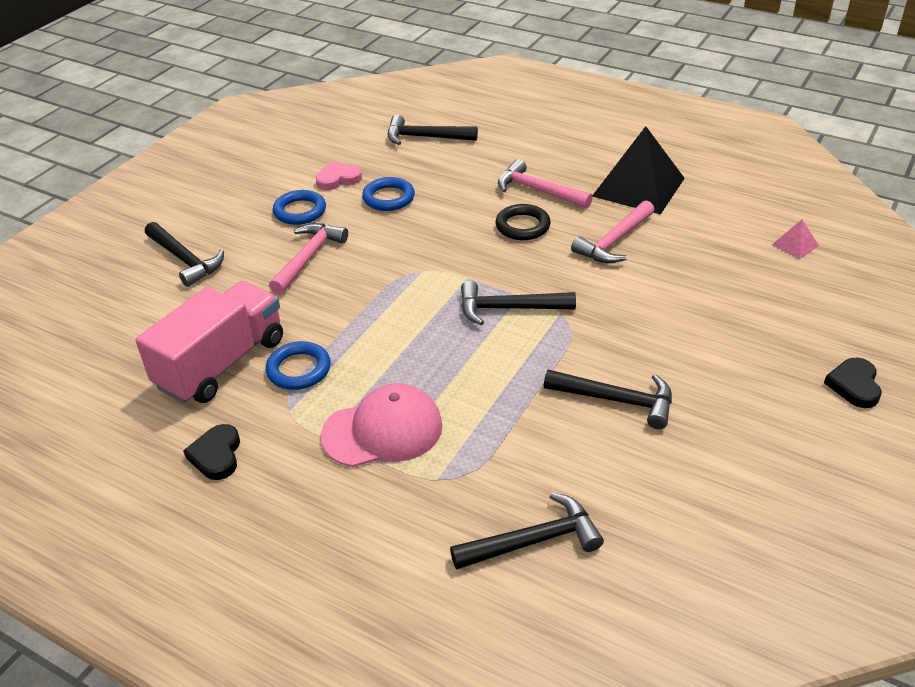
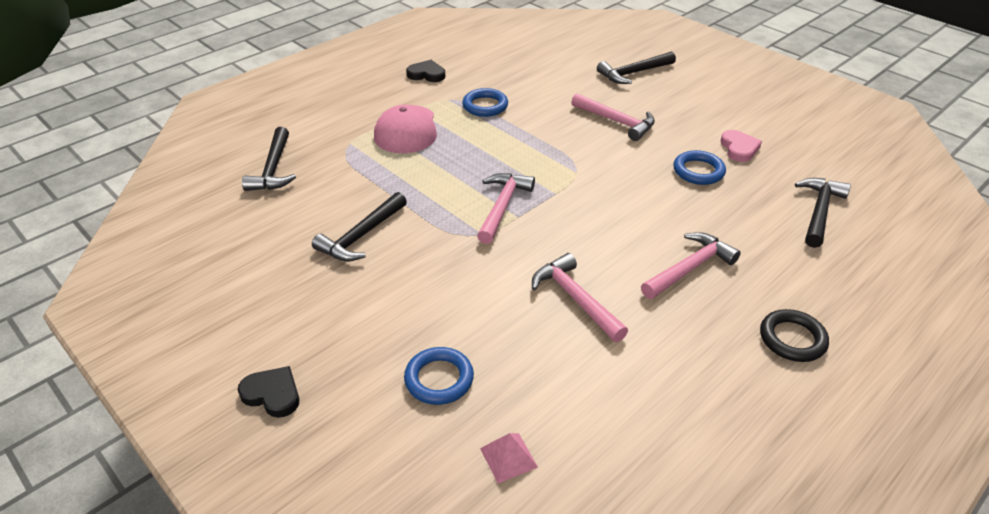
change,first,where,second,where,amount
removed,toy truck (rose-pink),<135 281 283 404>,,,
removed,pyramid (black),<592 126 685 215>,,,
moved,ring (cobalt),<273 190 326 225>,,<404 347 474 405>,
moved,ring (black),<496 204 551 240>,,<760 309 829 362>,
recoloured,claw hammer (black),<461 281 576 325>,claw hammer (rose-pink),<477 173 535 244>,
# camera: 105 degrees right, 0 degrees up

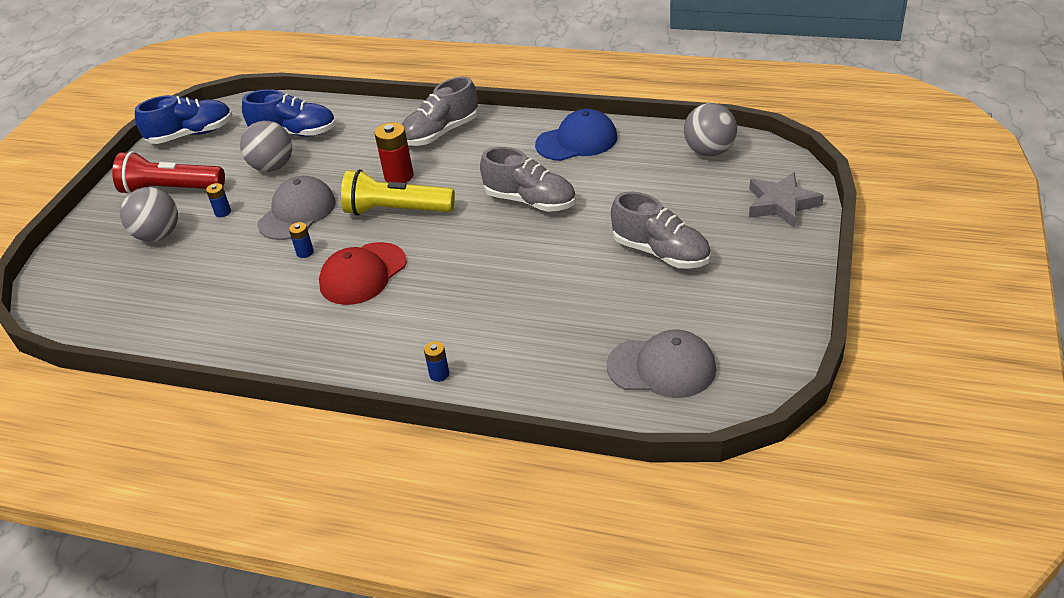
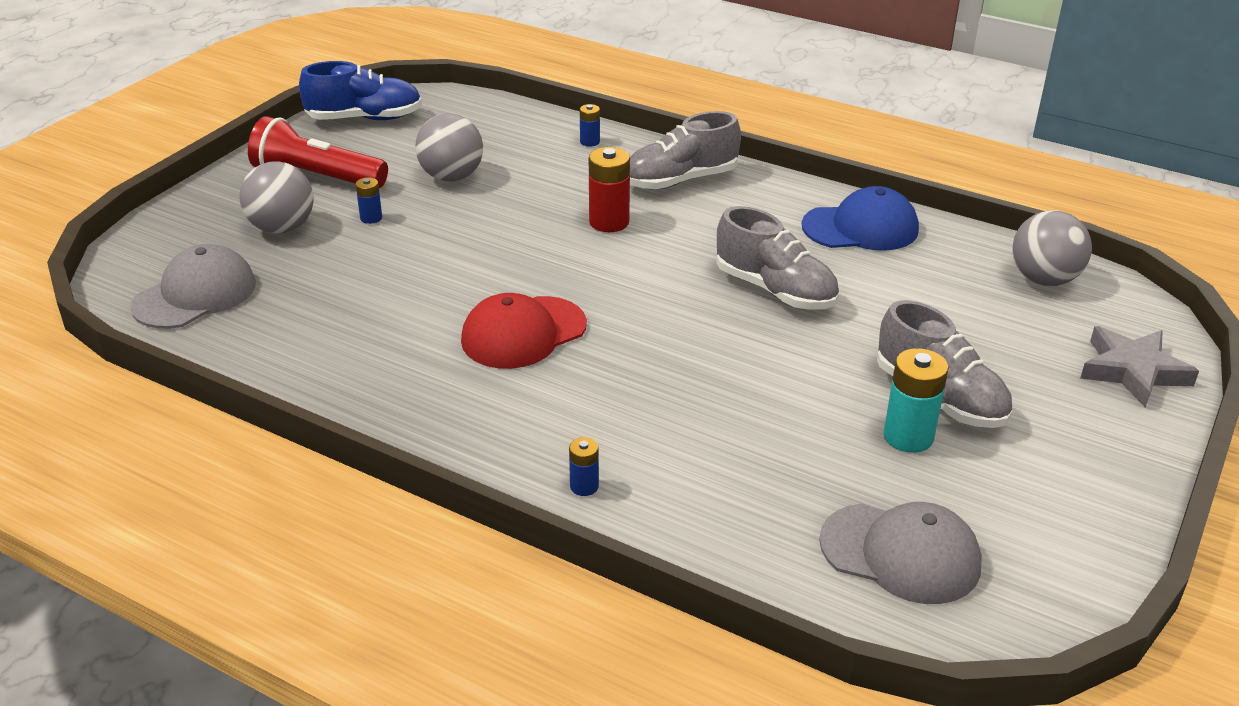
change,first,where,second,where,amount
removed,sneaker (cobalt),<242 89 336 137>,,,
removed,flashlight (golden),<341 169 455 216>,,,
added,,,power cell (teal),<883 348 948 453>,
moved,cap (grey),<257 176 336 240>,,<130 244 256 329>,
moved,power cell (cobalt),<289 222 314 258>,,<580 104 600 147>,
# camera: 10 degrees right, 5 degrees down

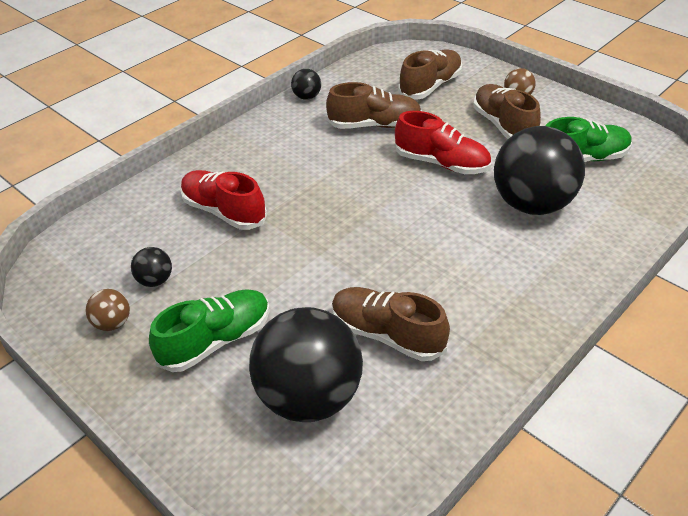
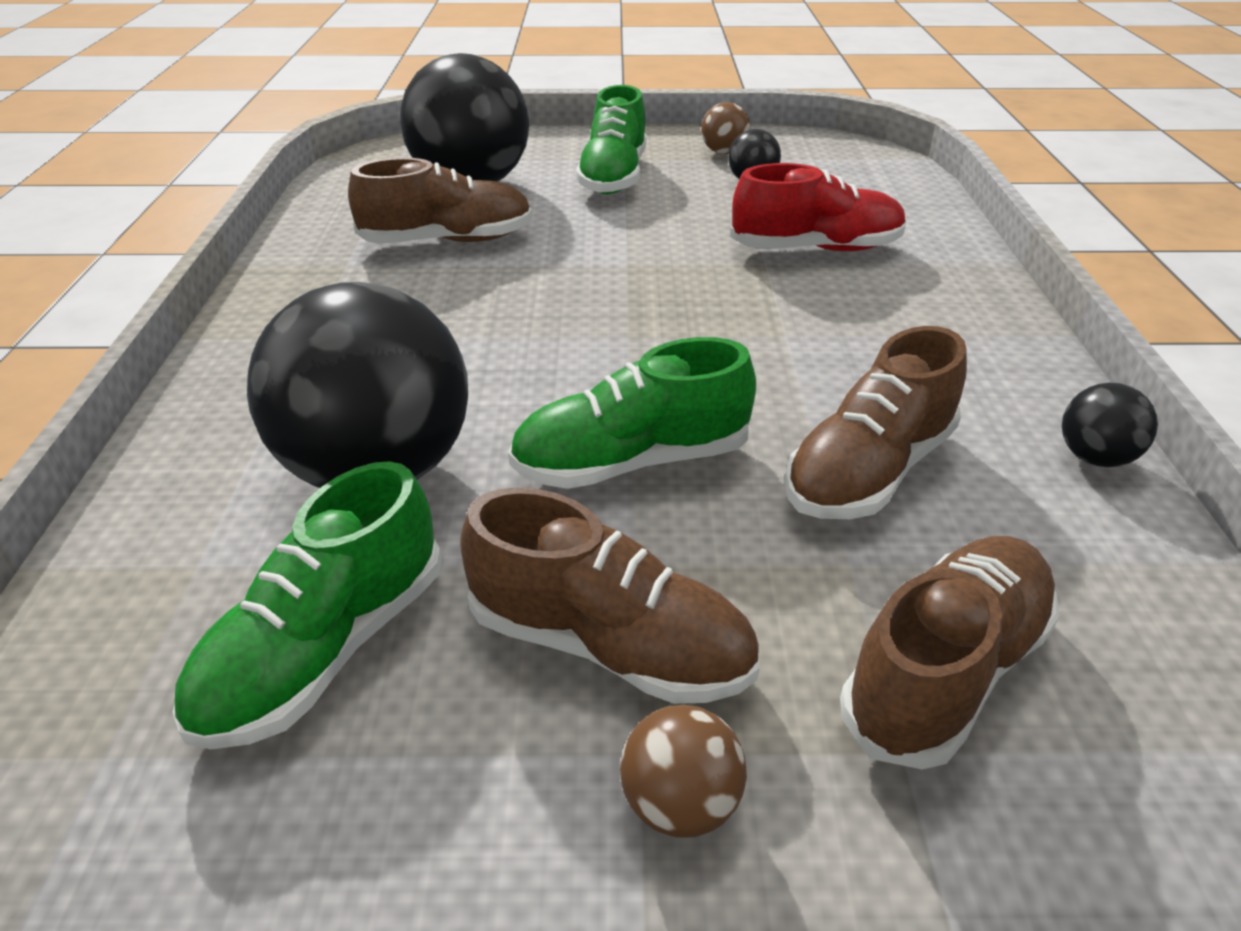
change,first,where,second,where,amount
recoloured,sneaker (scarlet),<395 111 491 174>,sneaker (leaf-green),<508 337 756 489>,
turned,sneaker (russet),<398 49 462 100>,,<840 536 1059 770>,135 degrees counterclockwise
# camera: 135 degrees right, 5 degrees down

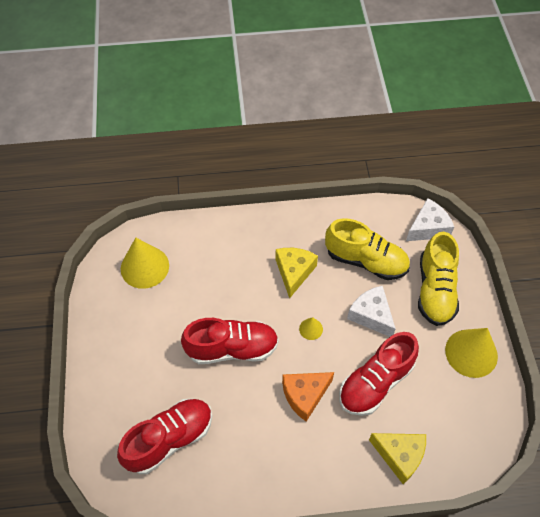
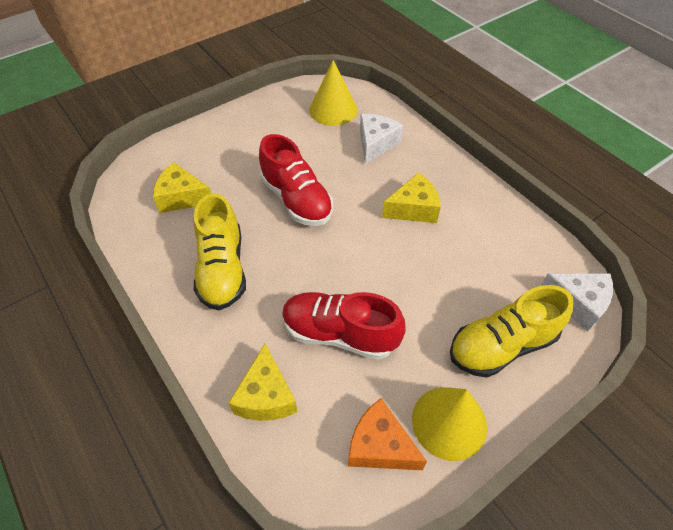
change,first,where,second,where,amount
removed,solid cone (golden),<299 317 323 340>,,,
moved,cheese (bright orange),<282 372 334 422>,,<348 398 427 470>,
moved,sneaker (golden),<325 218 410 280>,,<194 193 246 310>,
moved,cheese (snow-white),<347 286 396 337>,,<360 114 403 164>,
replaced,sneaker (scarlet),<117 399 212 474>,cheese (golden),<153 162 211 213>,
# camera: 60 degrees right, 5 degrees down

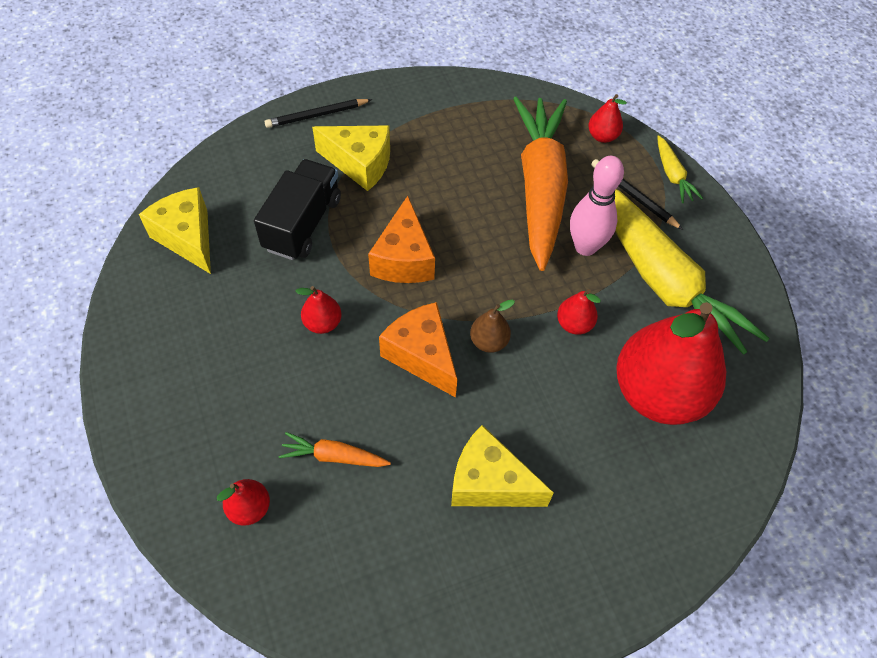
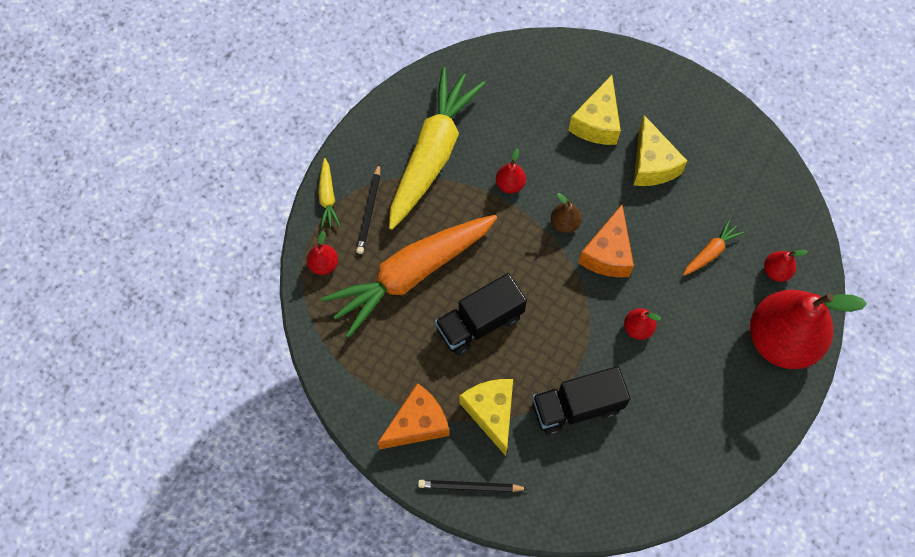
change,first,where,second,where,amount
removed,skittle (rose-pink),<570 156 624 256>,,,
added,,,toy truck (black),<435 273 527 356>,
moved,cheese (golden),<139 187 211 274>,,<568 75 621 145>,
moved,cheese (bright orange),<368 196 435 283>,,<378 383 449 449>,
moved,toy pear (scarlet),<616 302 726 425>,,<750 290 867 369>,
turned,pencil (black),<265 99 372 128>,,<418 480 528 492>,150 degrees clockwise
turned,carrot (bright orange),<278 432 391 467>,,<683 219 744 276>,105 degrees counterclockwise
turned,carrot (golden),<657 135 703 203>,,<318 158 340 229>,135 degrees clockwise
# camera: 125 degrees left, 10 degrees up

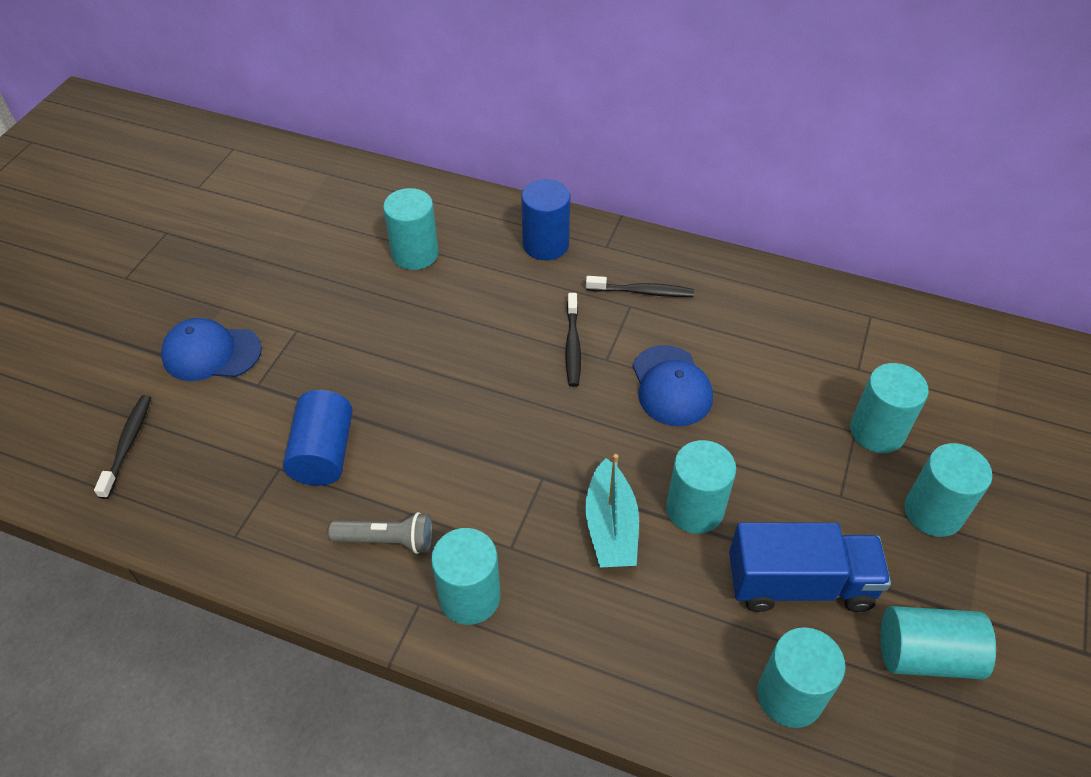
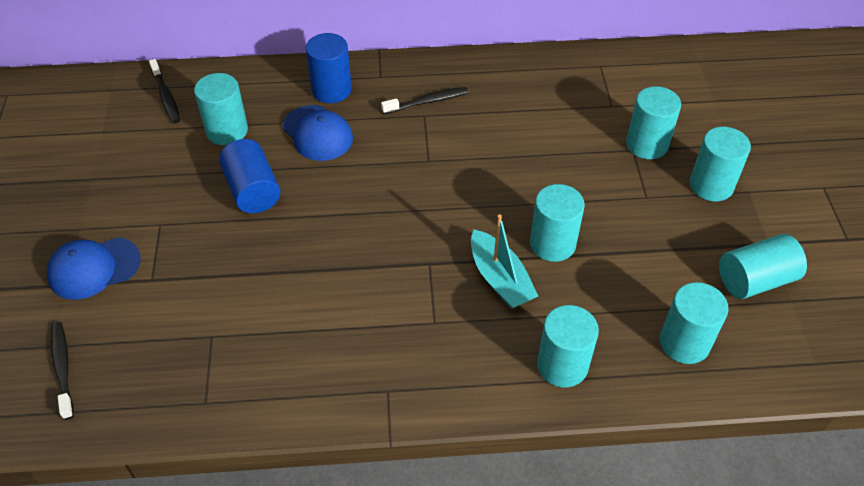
change,first,where,second,where,amount
removed,flashlight (grey),<328 512 433 554>,,,
removed,toy truck (cobalt),<729 523 891 612>,,,
moved,cylinder (cobalt),<283 390 353 486>,,<219 139 280 213>,
moved,cylinder (teal),<431 528 500 625>,,<537 305 599 387>,
moved,toothbrush (black),<565 293 581 387>,,<149 59 180 123>,
moved,cap (cobalt),<632 345 713 426>,,<282 105 353 161>,
# camera: 25 degrees left, 0 degrees up

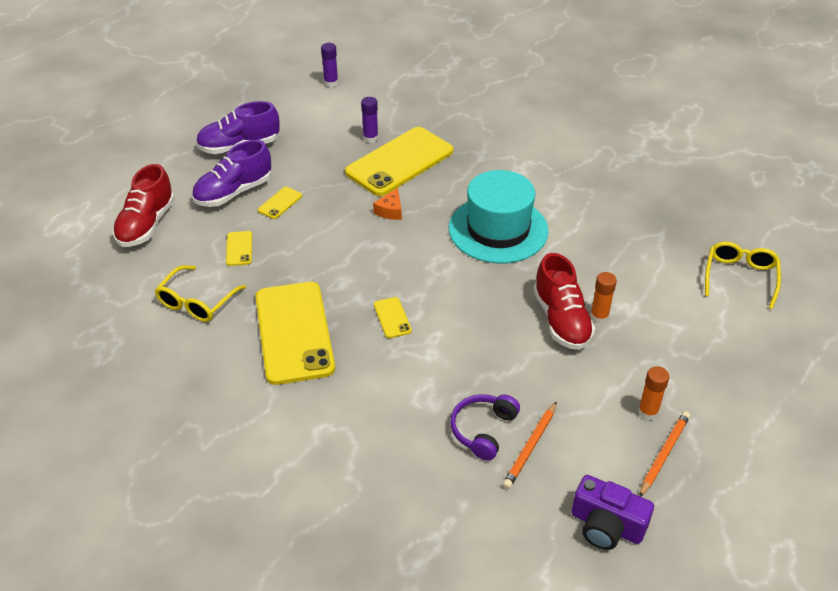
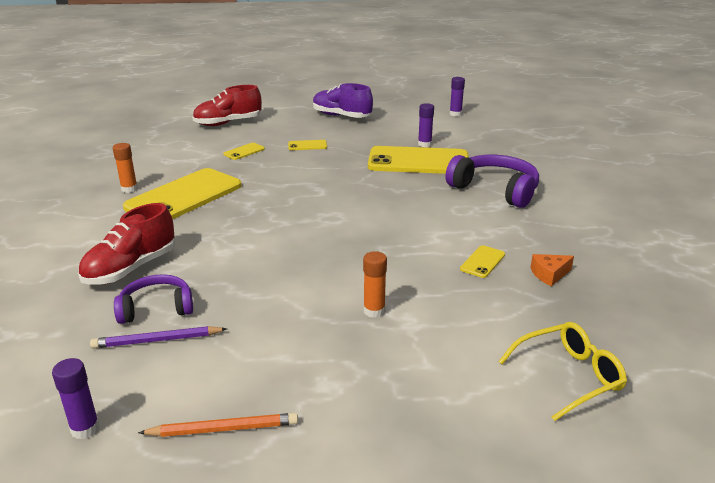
change,first,where,second,where,amount
removed,eyeglasses (golden),<154 265 246 322>,,,
removed,sneaker (purple),<192 140 271 207>,,,
removed,top hat (teal),<449 170 549 263>,,,
added,,,headphones (purple),<445 155 539 208>,
moved,cheese (bright orange),<373 188 402 220>,,<530 254 574 286>,
moved,smartphone (golden),<374 297 412 338>,,<460 245 505 278>,
moved,sneaker (scarlet),<533 253 595 350>,,<78 203 176 285>,
moved,glue (bright orange),<638 366 669 421>,,<113 143 138 193>,
replaced,camera (purple),<572 475 654 550>,glue (purple),<52 358 100 439>,
recoloured,pencil (bright orange),<503 401 557 489>,pencil (purple),<90 326 227 349>,
# camera: 50 degrees right, 15 degrees down

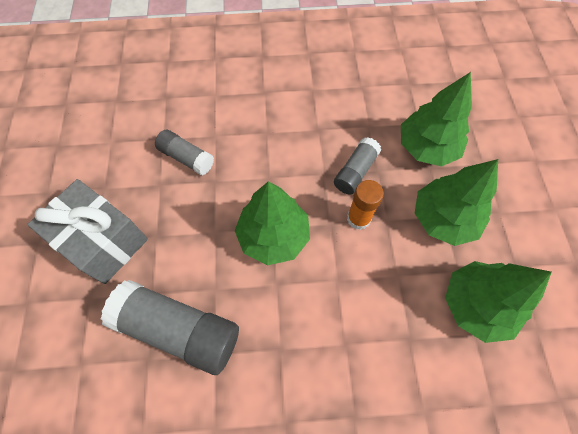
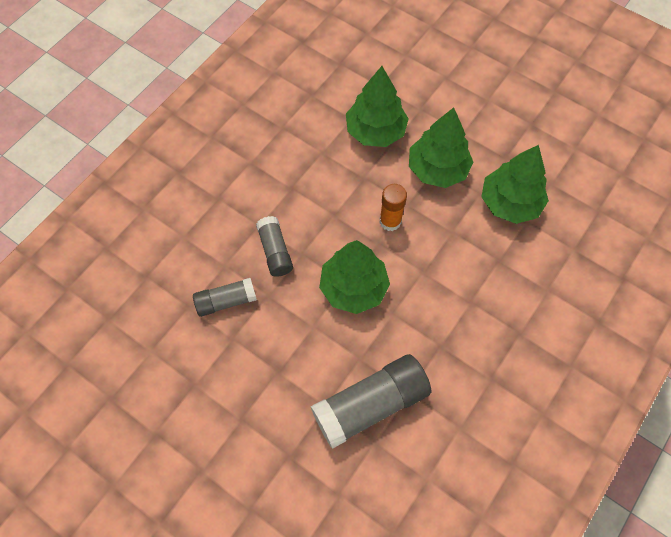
change,first,where,second,where,amount
removed,wrapped gift (grey),<27 179 148 284>,,,
moved,glue (grey),<334 137 381 195>,,<256 216 293 277>,
# camera: 50 degrees left, 0 degrees up

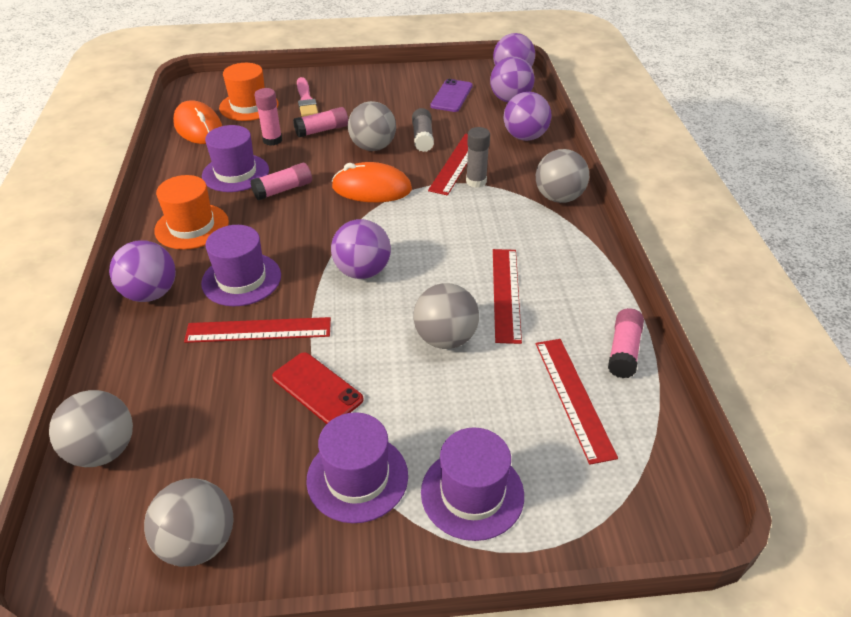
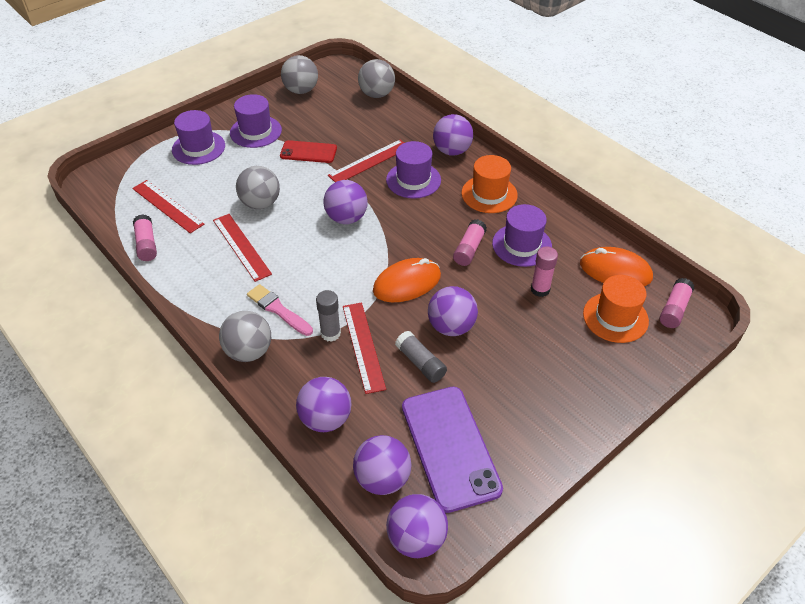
change,first,where,second,where,amount
moved,glue (rose-pink),<293 107 348 138>,,<660 278 694 328>,
moved,paintbrush (rose-pink),<297 77 318 117>,,<247 284 313 336>,
recoloured,sphere (grey),<348 101 396 151>,sphere (purple),<428 286 478 336>,
resized,smartphone (purple),<430 79 473 112>,,<402 387 503 513>,x1.75
# camera: 145 degrees right, 5 degrees up

